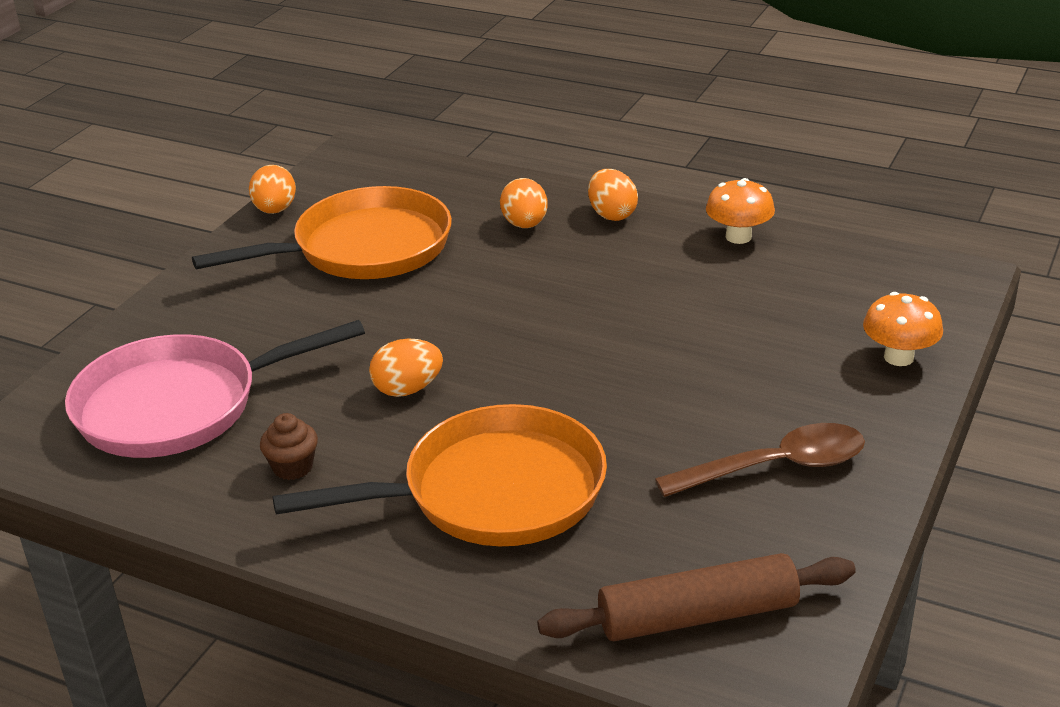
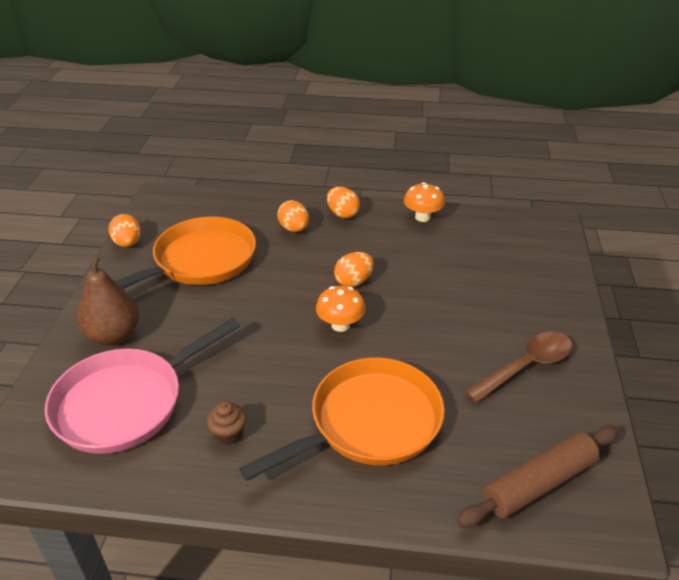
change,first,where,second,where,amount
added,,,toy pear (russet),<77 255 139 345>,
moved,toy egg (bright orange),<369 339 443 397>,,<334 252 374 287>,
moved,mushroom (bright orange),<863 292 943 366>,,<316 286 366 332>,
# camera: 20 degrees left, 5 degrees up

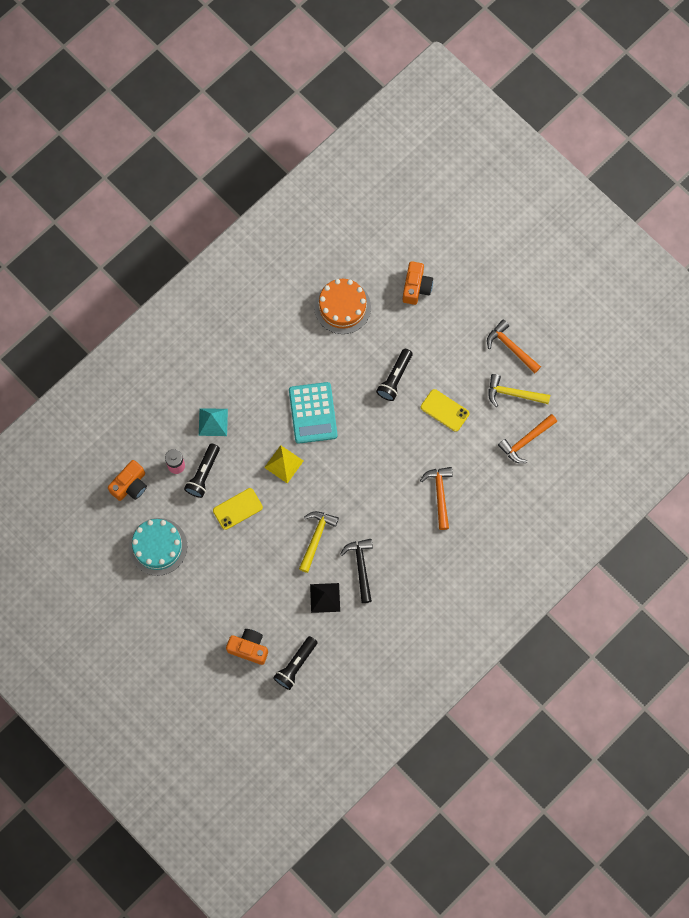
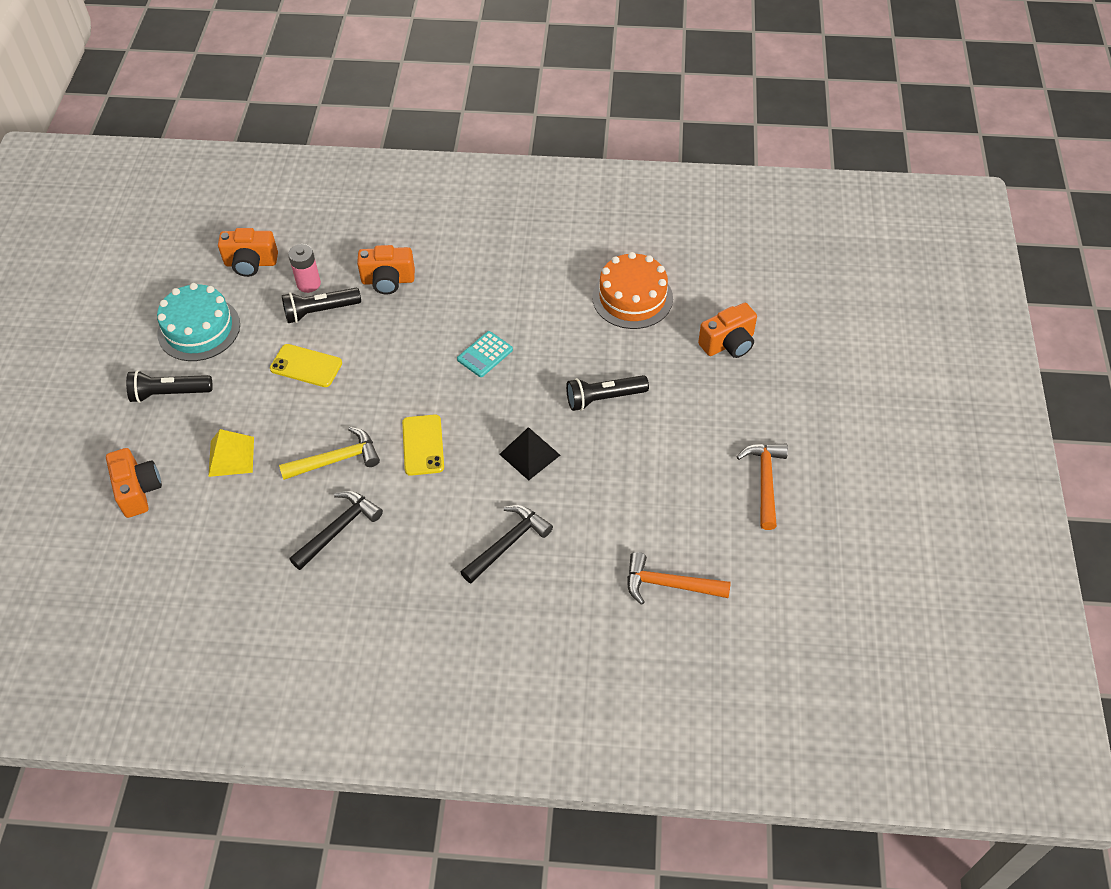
change,first,where,second,where,amount
removed,claw hammer (golden),<488 374 550 407>,,,
moved,pyramid (golden),<264 445 303 483>,,<208 429 254 477>,
moved,flashlight (black),<273 636 317 690>,,<126 370 213 403>,
moved,pyramid (black),<310 583 340 613>,,<499 427 560 481>,
moved,smartphone (golden),<421 389 469 432>,,<402 414 444 476>,
replaced,pyramid (teal),<199 408 228 436>,camera (bright orange),<357 245 415 294>,
recoloured,claw hammer (bright orange),<420 467 453 530>,claw hammer (black),<461 505 553 583>,
resized,calculator (teal),<289 382 337 444>,,<457 331 513 377>,x0.56
# camera: 50 degrees right, 20 degrees down

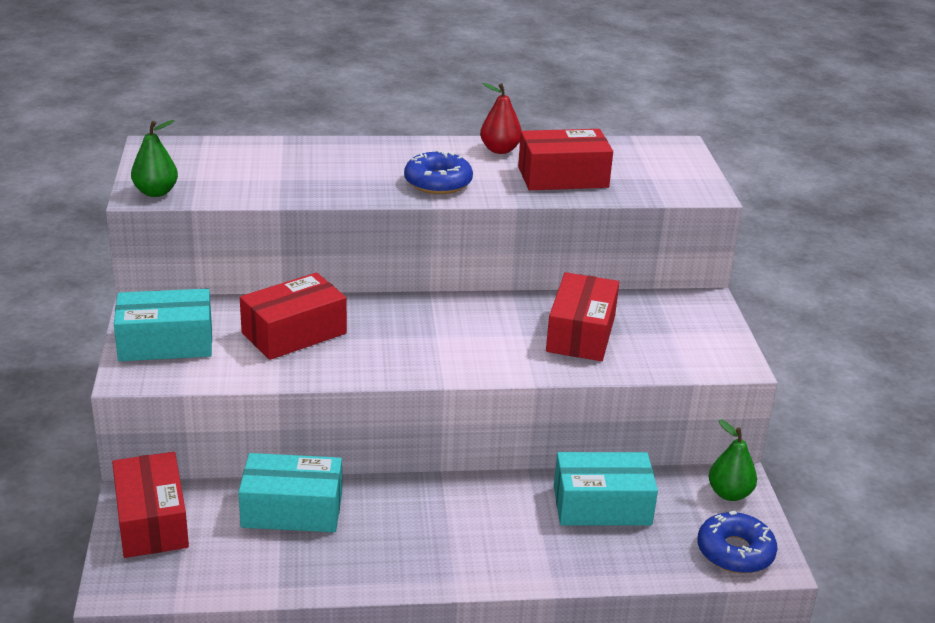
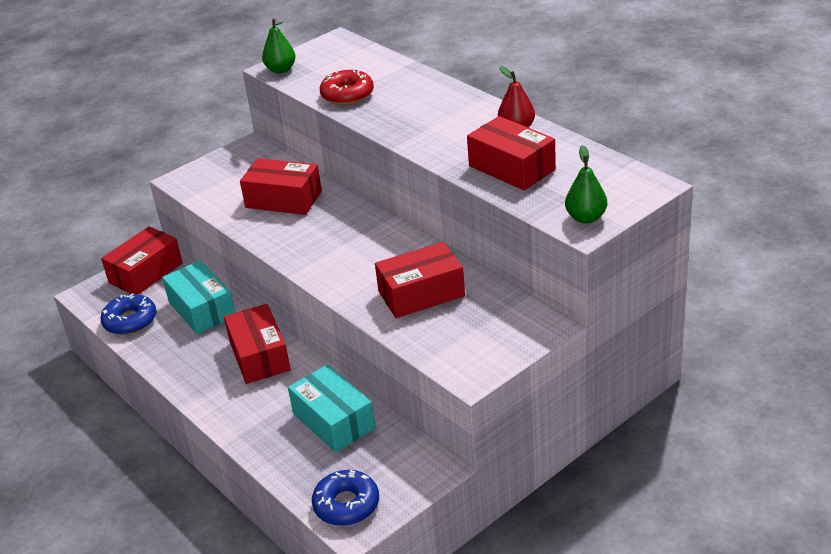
change,first,where,second,where,amount
removed,package (teal),<114 289 212 361>,,,
added,,,package (scarlet),<224 304 291 384>,
added,,,glazed donut (scarlet),<320 70 374 105>,
moved,glazed donut (cobalt),<404 150 473 194>,,<101 293 157 335>,
moved,toy pear (leaf-green),<709 420 757 501>,,<565 145 607 223>,
# camera: 60 degrees right, 5 degrees up

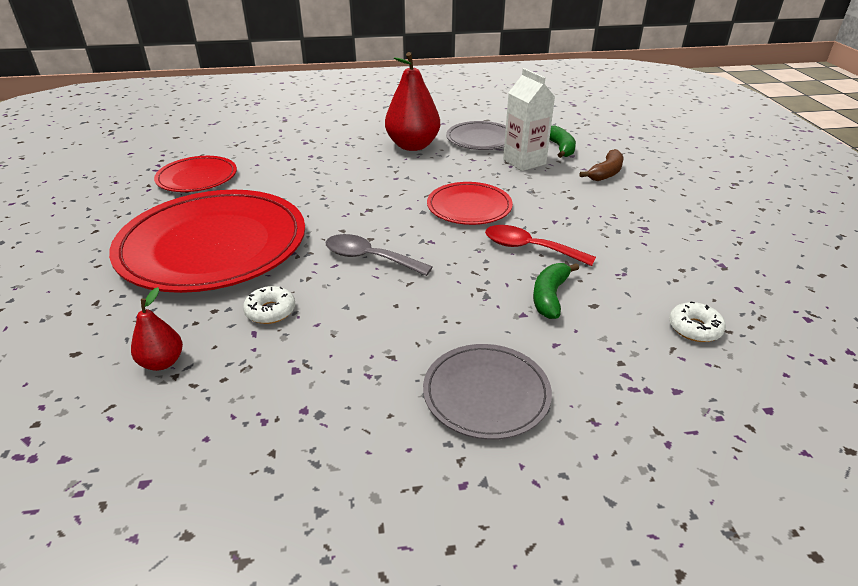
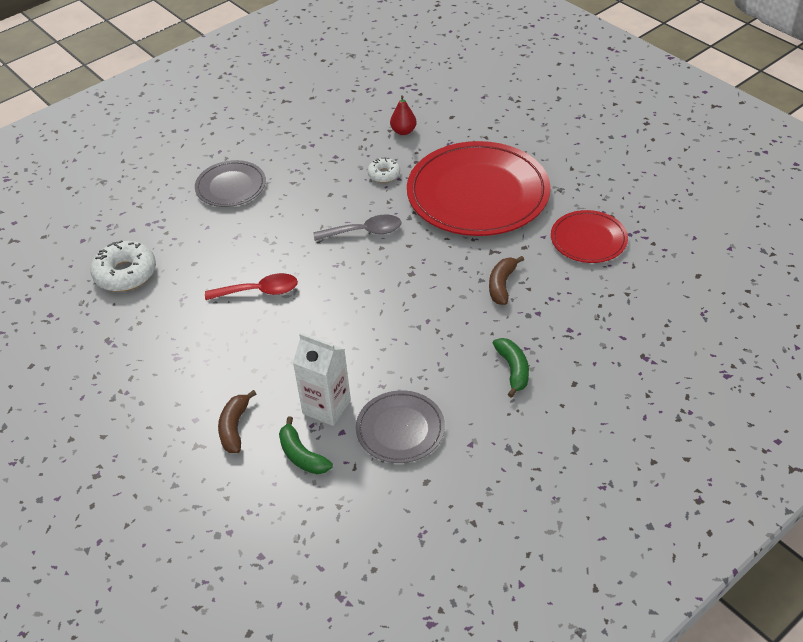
change,first,where,second,where,amount
removed,toy pear (scarlet),<385 52 440 151>,,,
removed,flat dish (scarlet),<427 182 513 225>,,,
added,,,banana fruit (russet),<489 256 524 305>,
moved,banana fruit (leaf-green),<533 263 579 319>,,<493 338 529 398>,
resized,glazed donut (snow-white),<669 302 726 342>,,<90 240 156 292>,x1.79
# camera: 150 degrees right, 10 degrees up

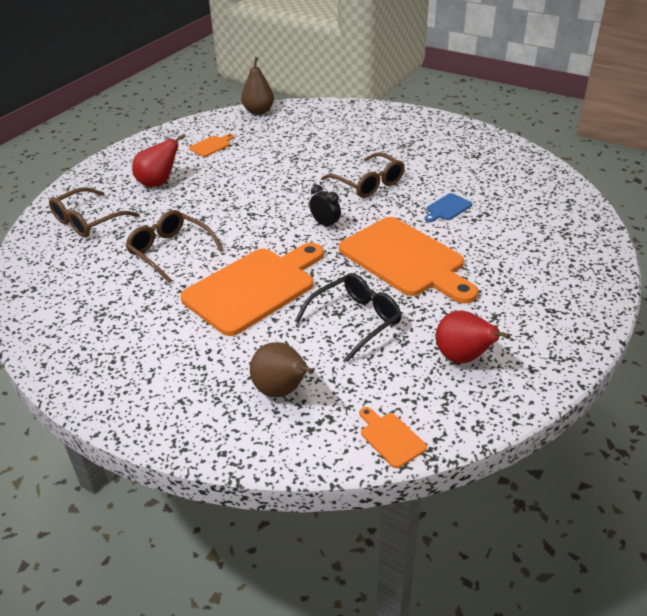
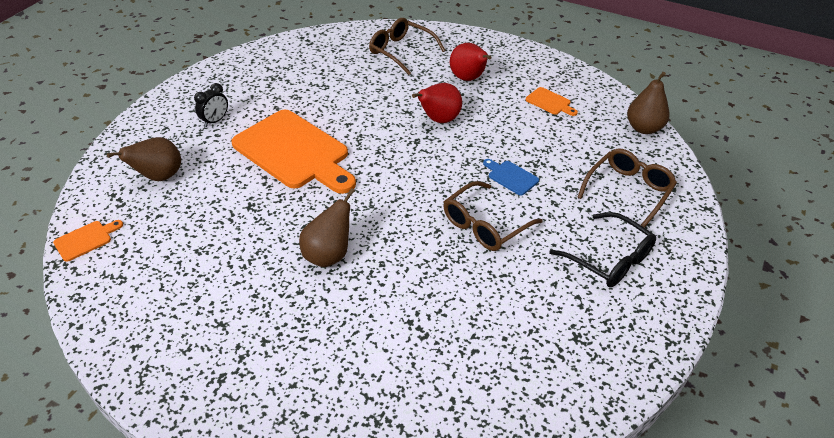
change,first,where,second,where,amount
moved,eyeglasses (russet),<125 210 223 283>,,<577 149 677 228>,
moved,eyeglasses (black),<295 273 402 362>,,<549 212 656 287>,
moved,bedside clock (black),<309 185 341 229>,,<194 83 228 127>,
moved,cutting board (cobalt),<425 193 472 222>,,<483 159 539 195>,
moved,toy pear (scarlet),<436 311 510 363>,,<412 83 462 123>,
replaced,cutting board (bright orange),<339 217 478 304>,toy pear (russet),<299 188 355 267>,
# camera: 85 degrees right, 5 degrees up

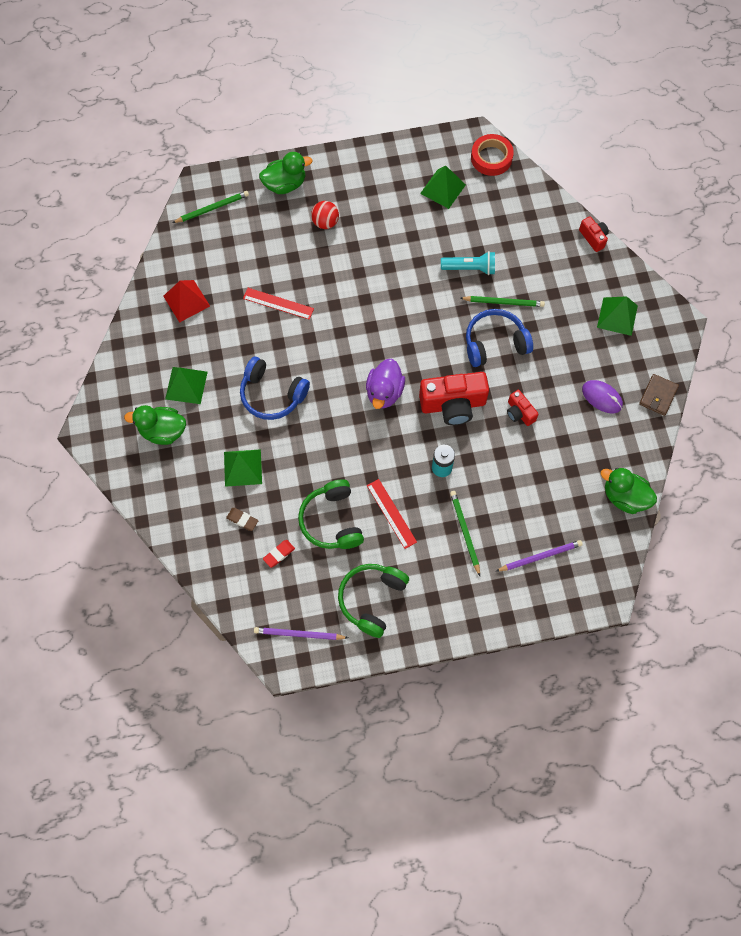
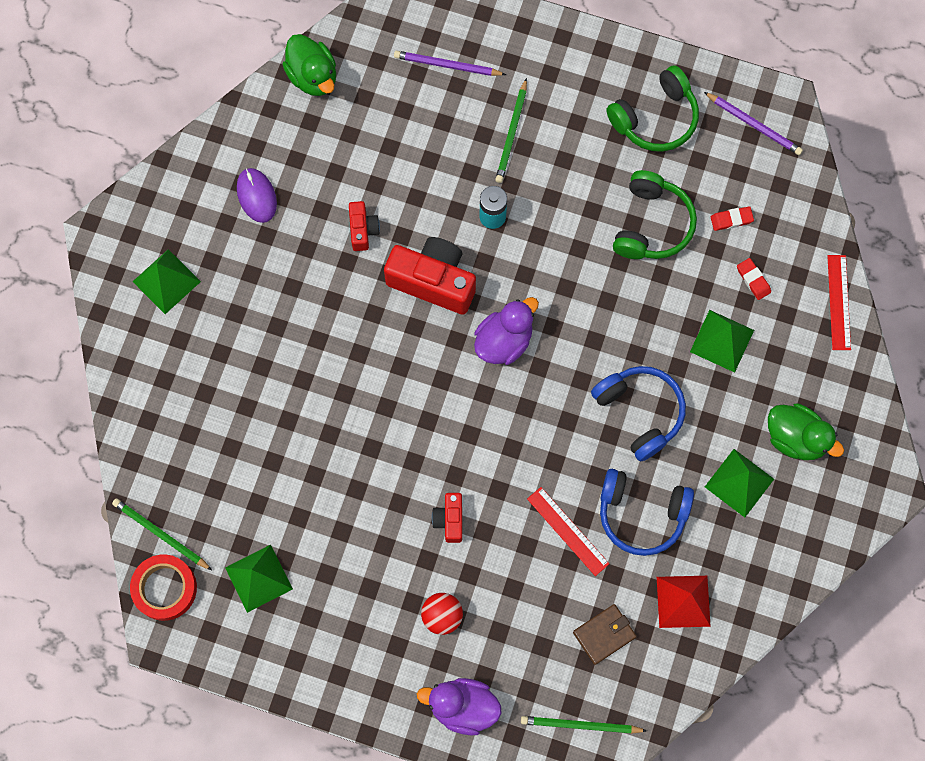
change,first,where,second,where,amount
removed,flashlight (teal),<441 251 495 275>,,,
moved,ruler (scarlet),<367 479 417 549>,,<827 255 851 350>,
moved,pencil (leaf-green),<460 296 545 307>,,<112 498 212 570>,
moved,headphones (cobalt),<466 309 533 367>,,<600 469 694 556>,
moved,camera (scarlet),<579 216 609 252>,,<432 493 462 543>,
moved,wallet (russet),<639 374 679 416>,,<573 604 637 665>,
recoloured,pencil eraser (russet),<226 508 258 531>,pencil eraser (scarlet),<737 258 771 300>,
recoloured,rubber duck (leaf-green),<259 152 312 194>,rubber duck (purple),<417 678 502 735>,
# camera: 150 degrees left, 5 degrees up

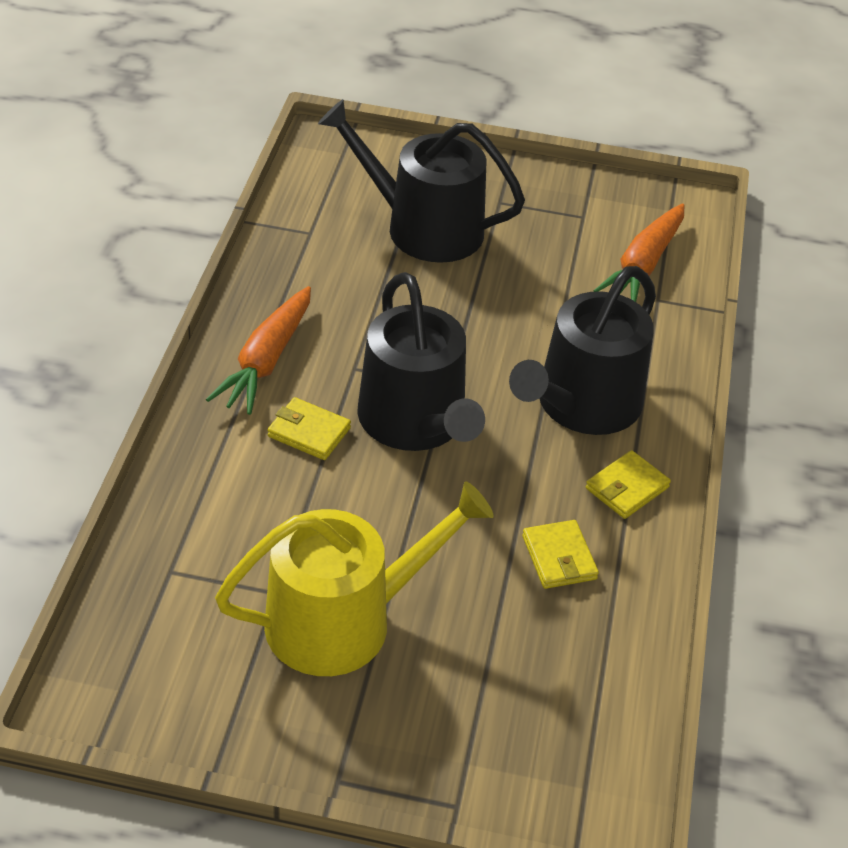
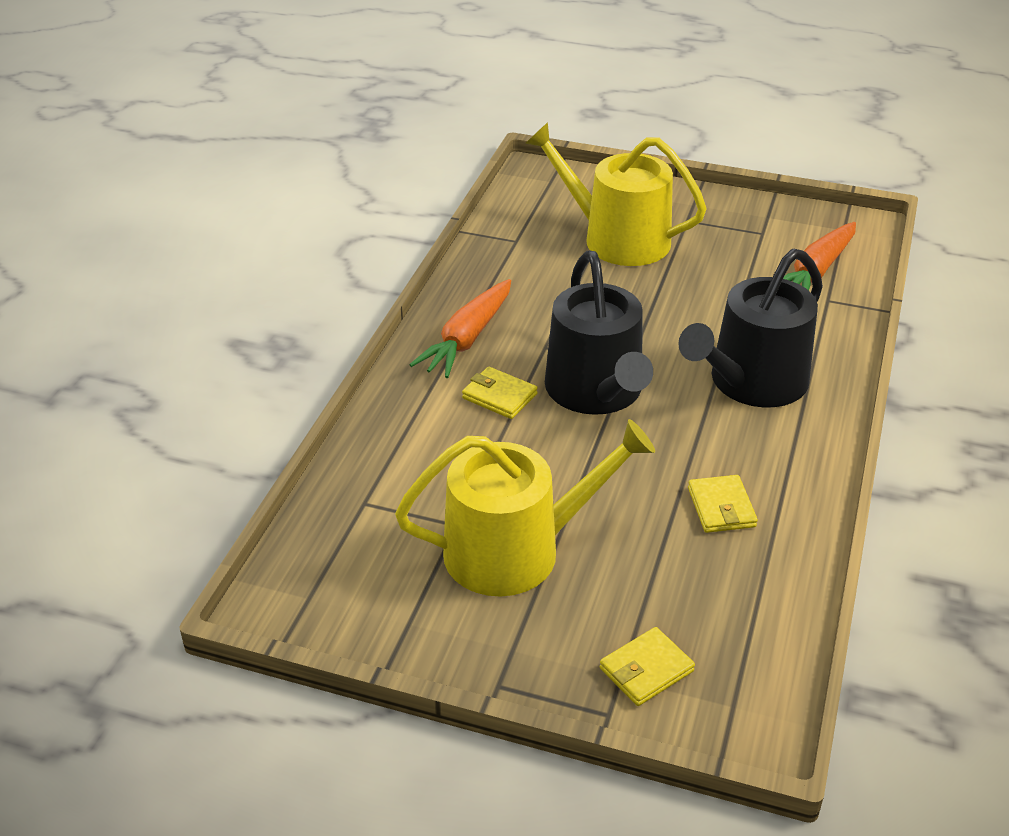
change,first,where,second,where,amount
moved,wallet (golden),<586 450 671 519>,,<600 627 695 706>,
recoloured,watering can (black),<318 99 525 263>,watering can (golden),<525 122 707 266>,
# camera: 10 degrees right, 5 degrees down

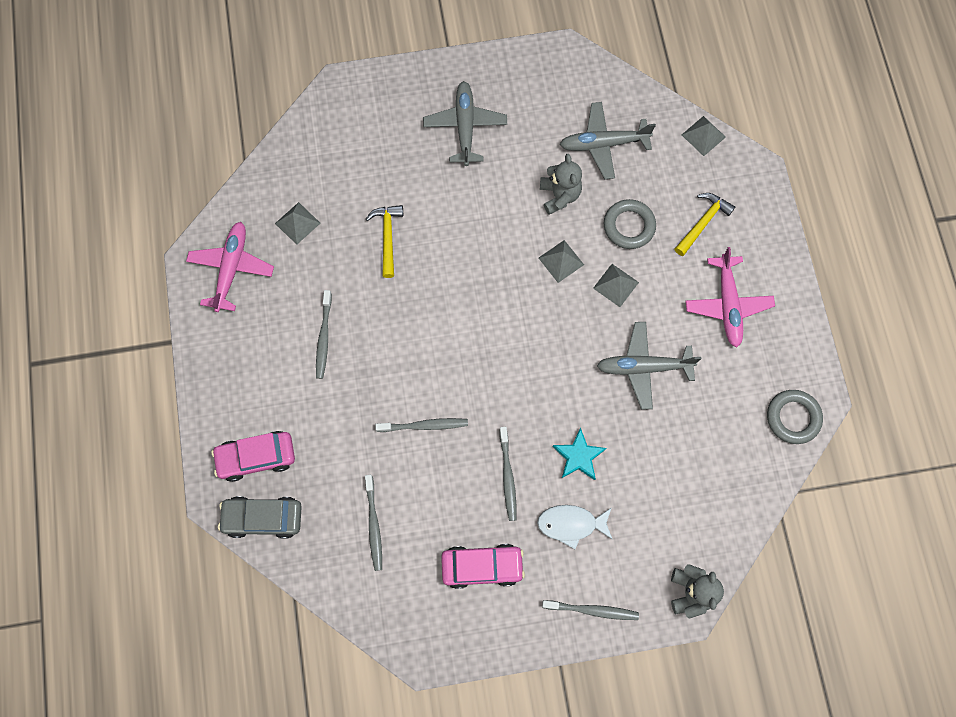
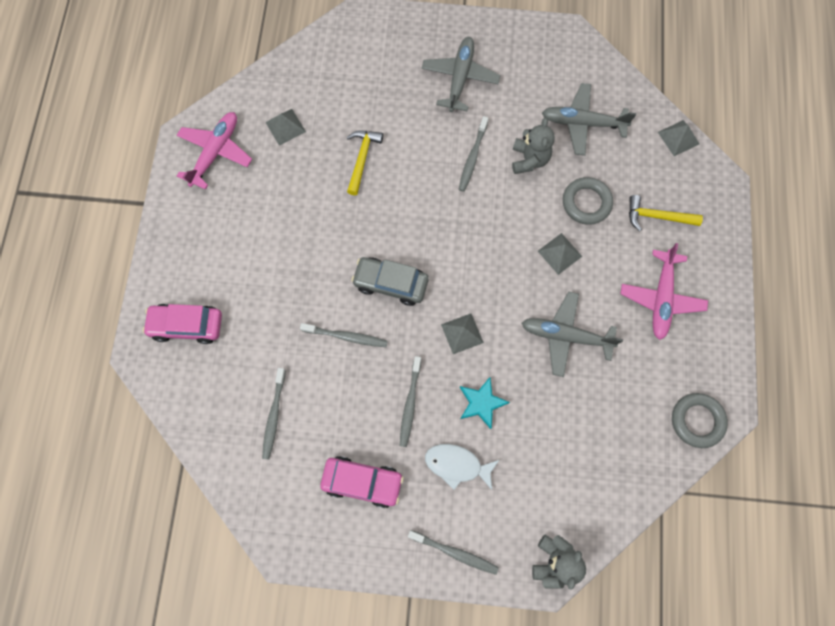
change,first,where,second,where,amount
moved,automobile (grey),<218 496 302 539>,,<351 257 429 306>,
moved,toothbrush (grey),<316 290 332 379>,,<458 116 488 192>,
moved,pyramid (grey),<539 240 584 283>,,<441 314 484 354>,
turned,claw hammer (golden),<675 193 735 256>,,<629 195 703 231>,135 degrees counterclockwise
# camera: 15 degrees right, 0 degrees up

